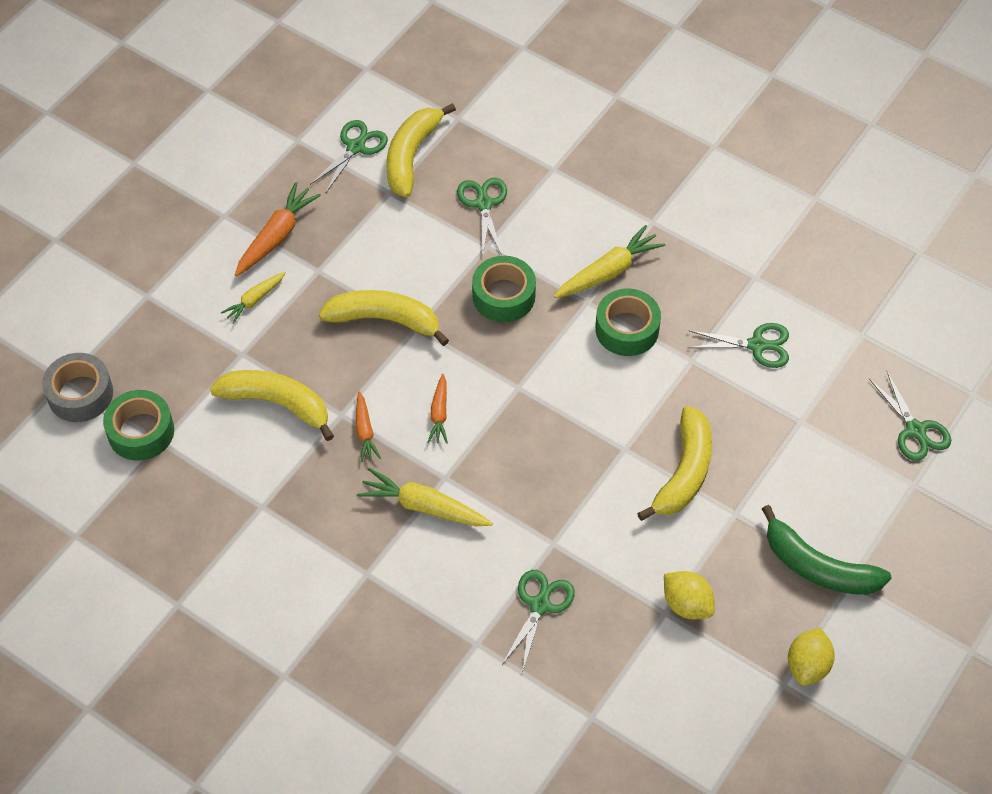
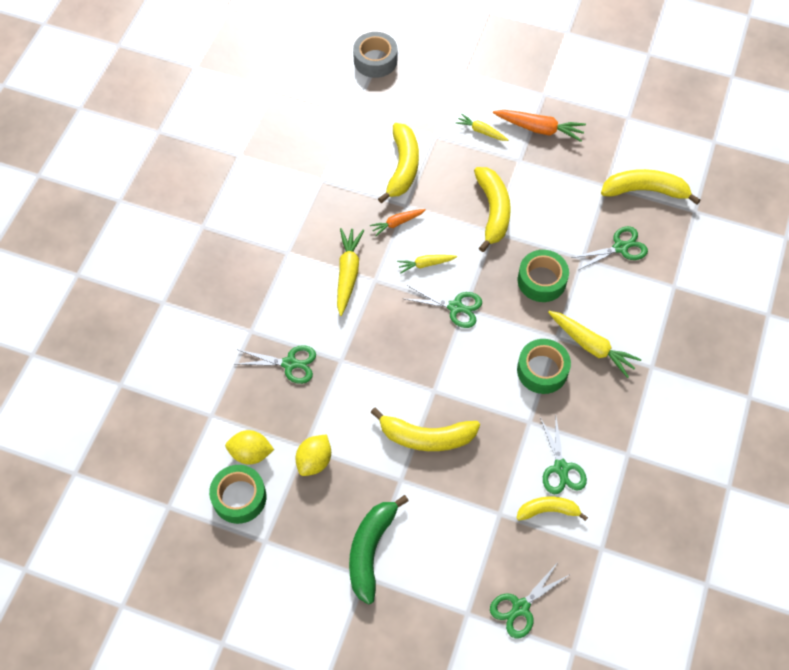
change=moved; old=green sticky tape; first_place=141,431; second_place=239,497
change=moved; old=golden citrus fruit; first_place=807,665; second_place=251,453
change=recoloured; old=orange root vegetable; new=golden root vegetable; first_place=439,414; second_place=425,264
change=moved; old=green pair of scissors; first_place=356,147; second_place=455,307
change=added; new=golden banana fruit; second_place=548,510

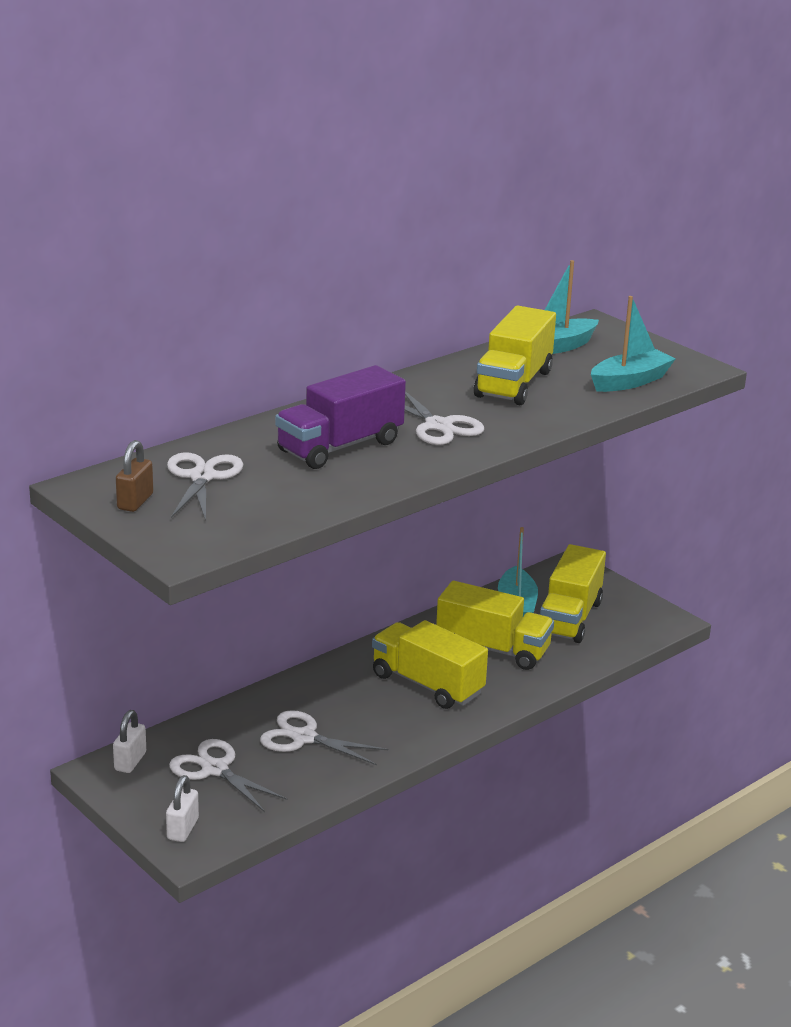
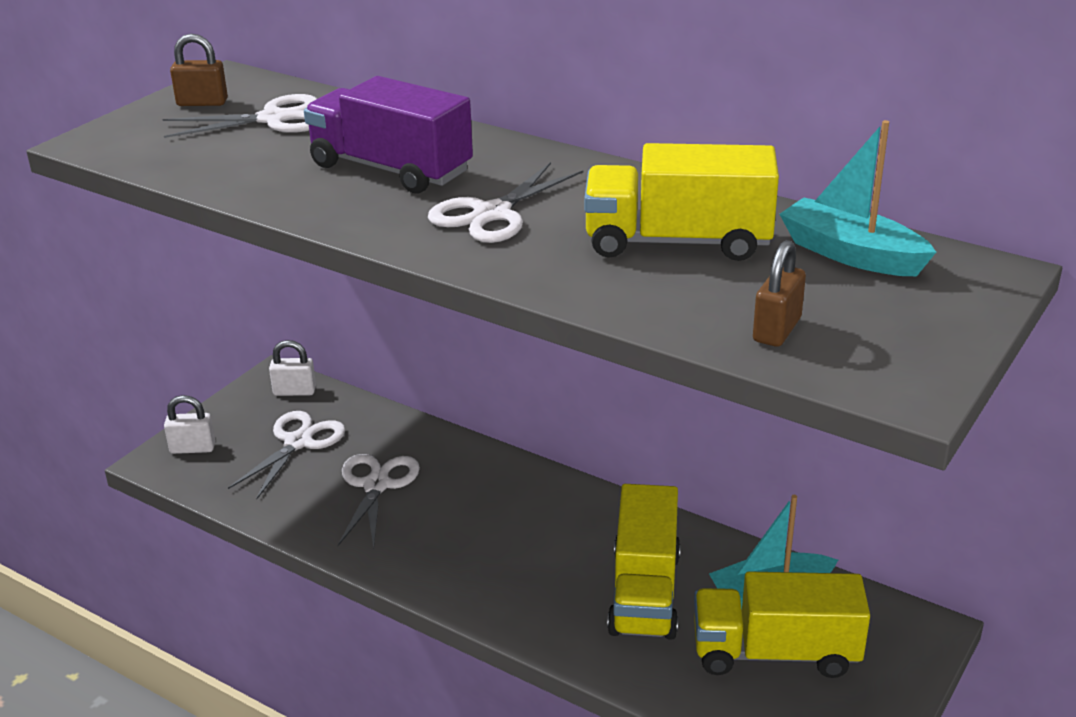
change=replaced; old=teal sailboat; new=russet padlock; first_place=630,381; second_place=776,330
change=removed; old=golden lorry; first_place=427,684

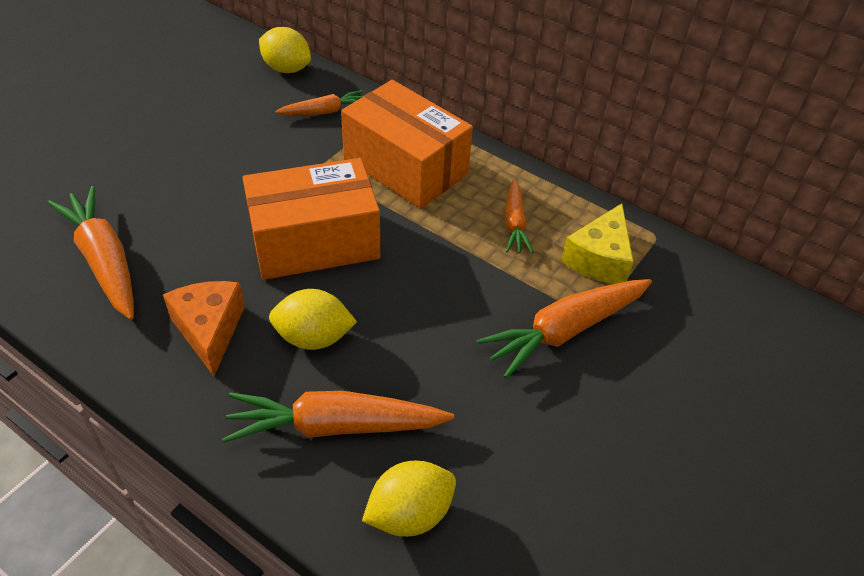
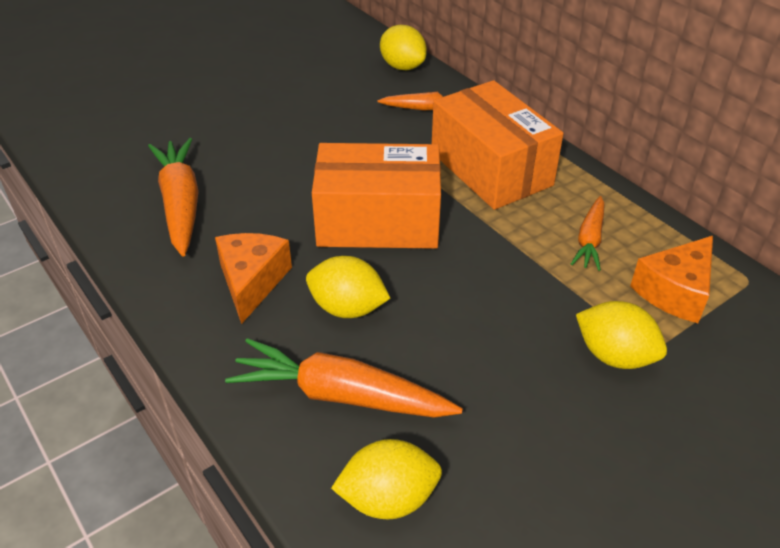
change=replaced; old=orange root vegetable; new=golden citrus fruit; first_place=565,331; second_place=614,355
change=recoloured; old=golden cheese wedge; new=orange cheese wedge; first_place=599,259; second_place=675,291

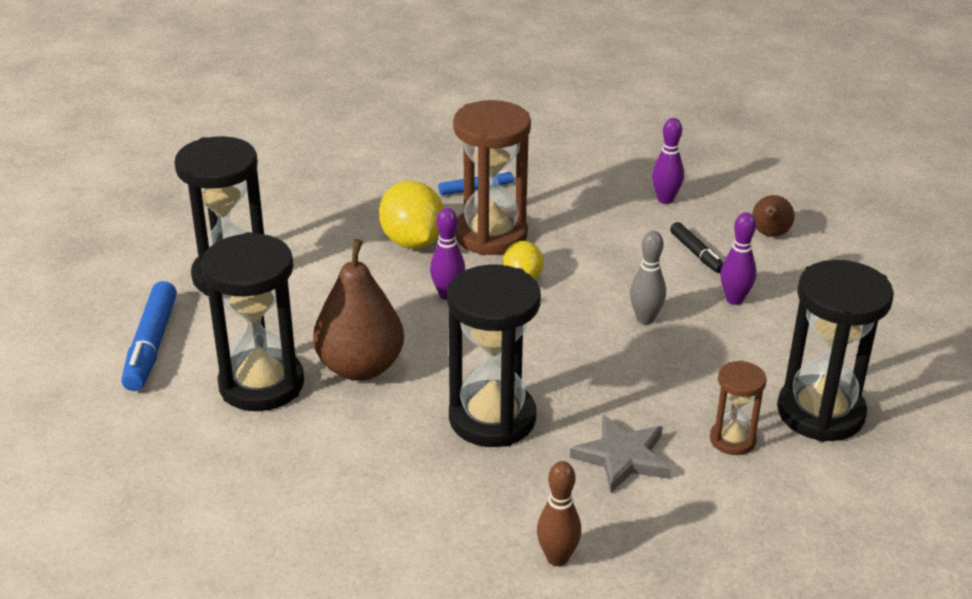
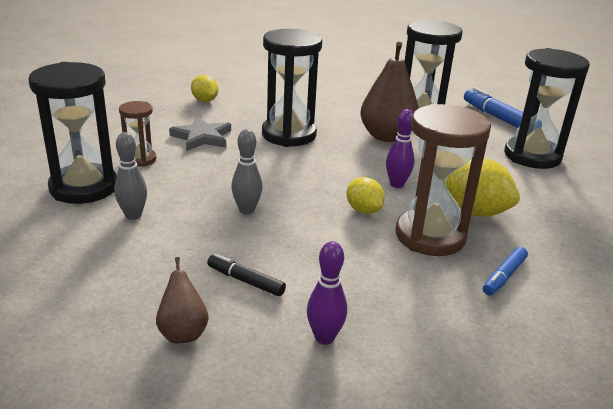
change=added; new=ash-grey bowling pin; second_place=133,215
change=replaced; old=russet bowling pin; new=golden citrus fruit; first_place=557,558; second_place=205,100
change=removed; old=royal purple bowling pin; first_place=734,299

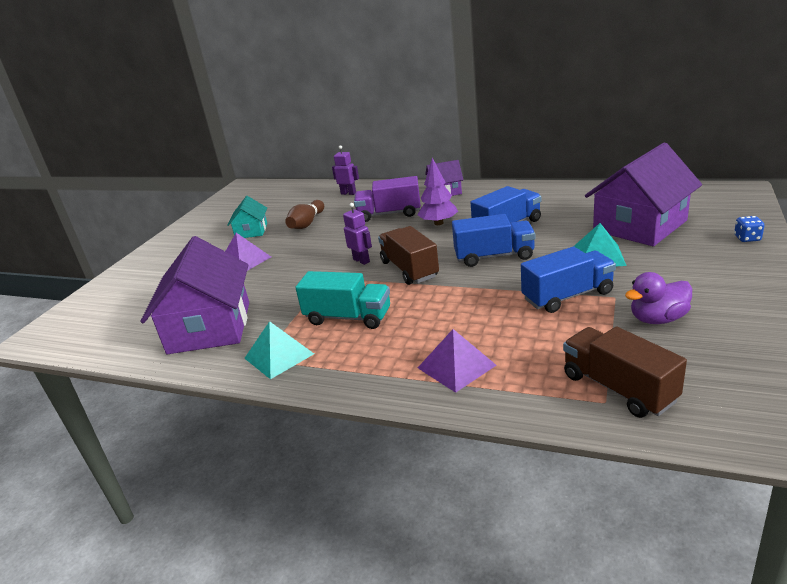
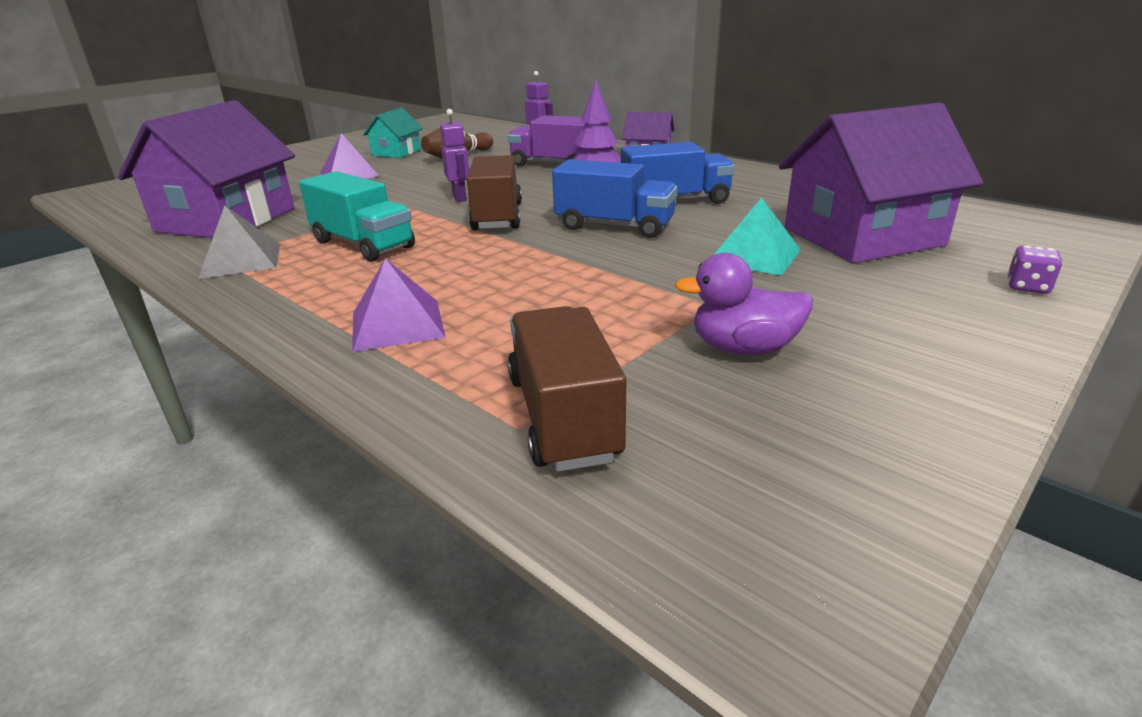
change=recoloured; old=teal solid pyramid; new=ash-grey solid pyramid; first_place=279,356; second_place=241,260
change=recoloured; old=blue game die; new=royal purple game die; first_place=747,238; second_place=1027,287
change=removed; old=blue lorry; first_place=567,296

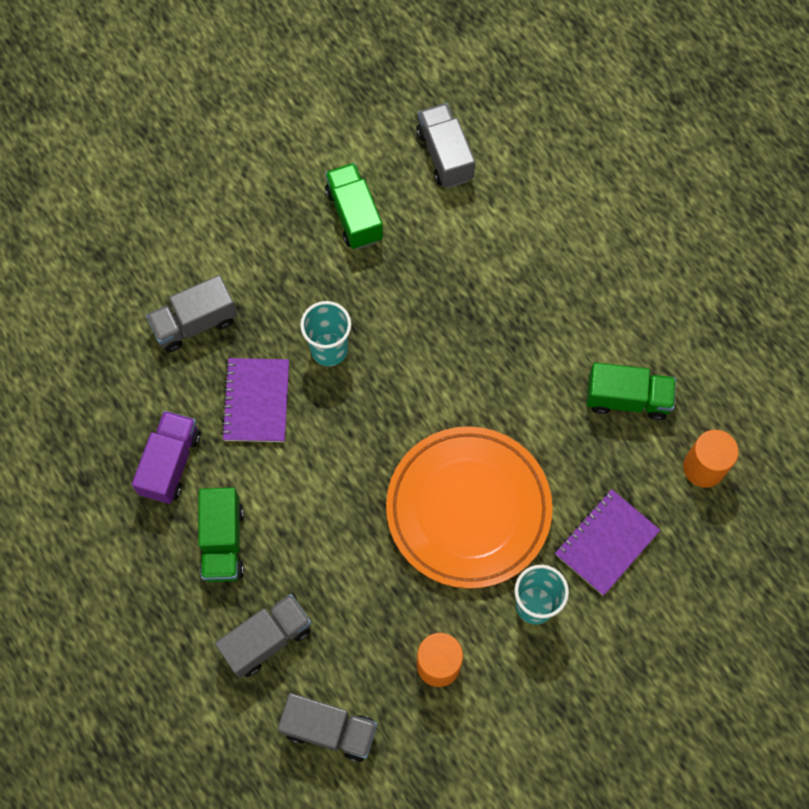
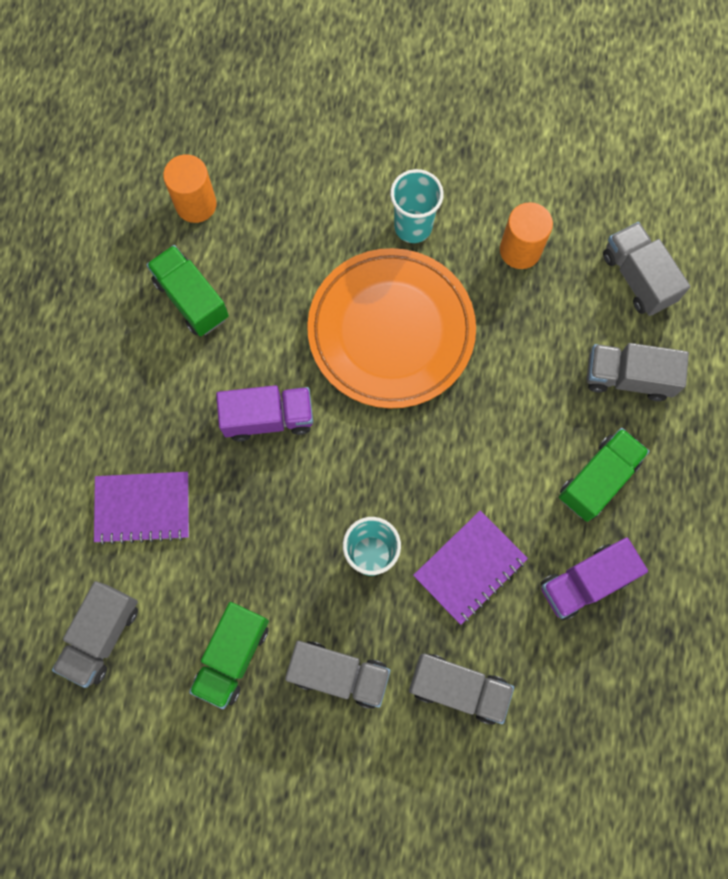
change=moved; old=royal purple notebook; first_place=606,543; second_place=143,508
change=added; new=royal purple lorry; second_place=268,418
change=added; new=ash-grey lorry; second_place=339,674

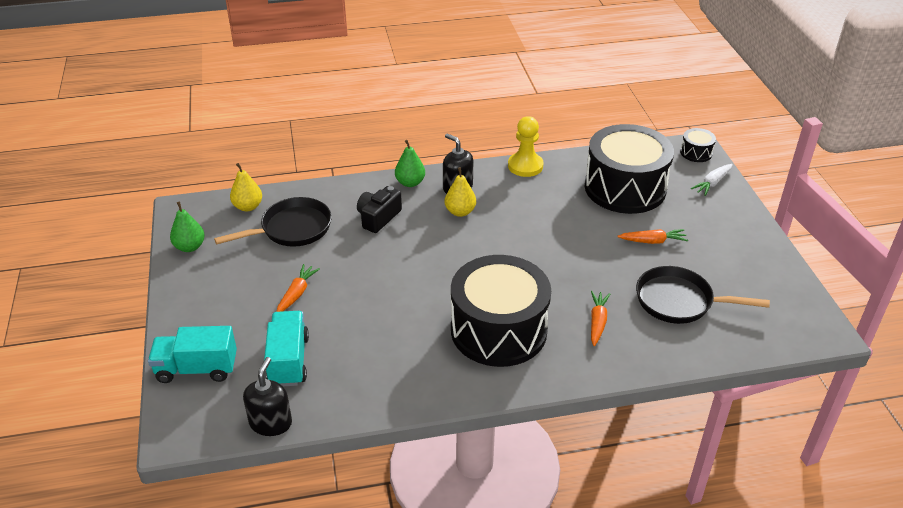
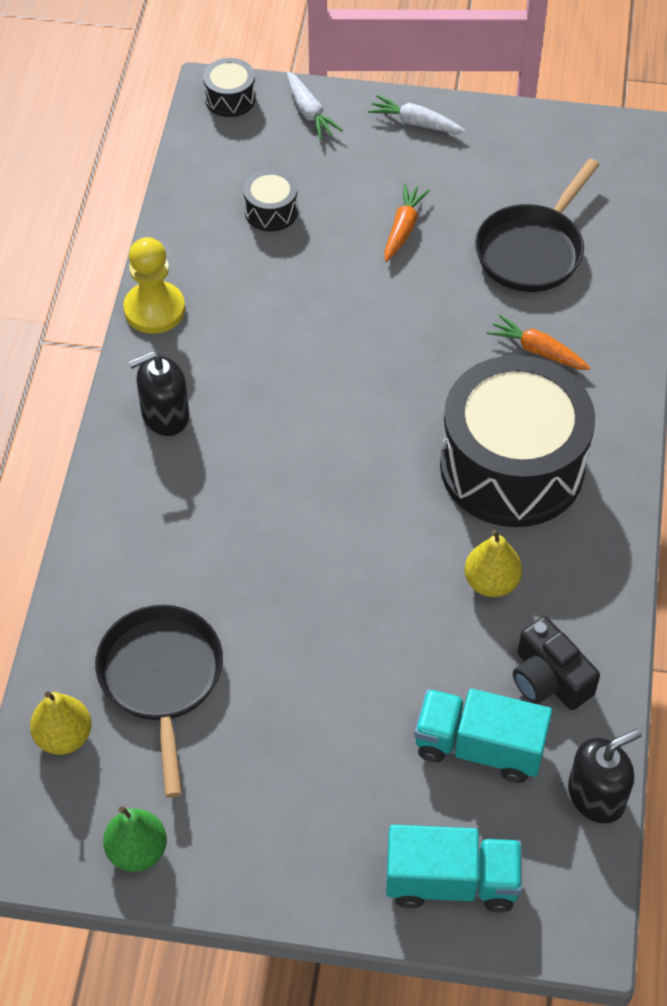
change=resized; old=jet-black toy drum; first_place=625,188; second_place=271,211; factor=0.41
change=added; new=white root vegetable; second_place=415,123
change=turned; old=teal lorry; first_place=197,369; second_place=451,881; degrees=-105
change=moved; old=golden toy pear; first_place=460,212; second_place=491,582
change=moved; old=jet-black camera; first_place=378,217; second_place=549,679
change=turned; old=jet-black soap pump; first_place=271,423; second_place=596,795; degrees=120
change=removed; old=orange root vegetable; first_place=297,293
change=removed; old=green toy pear; first_place=410,183

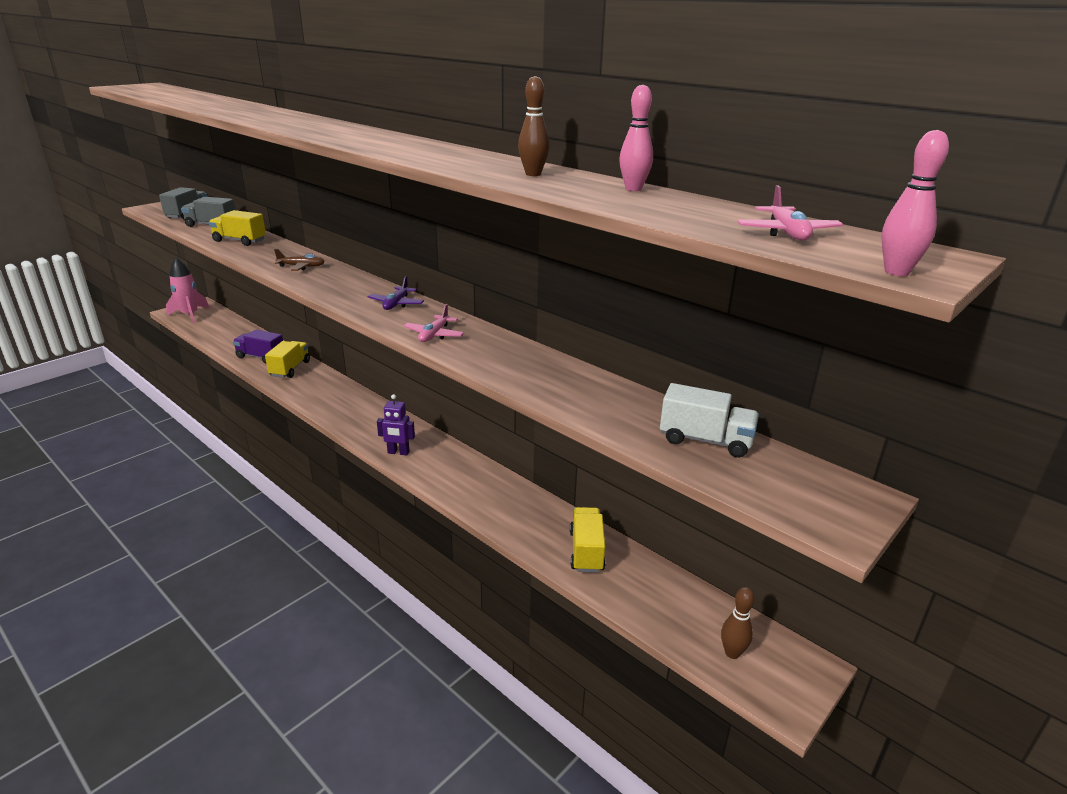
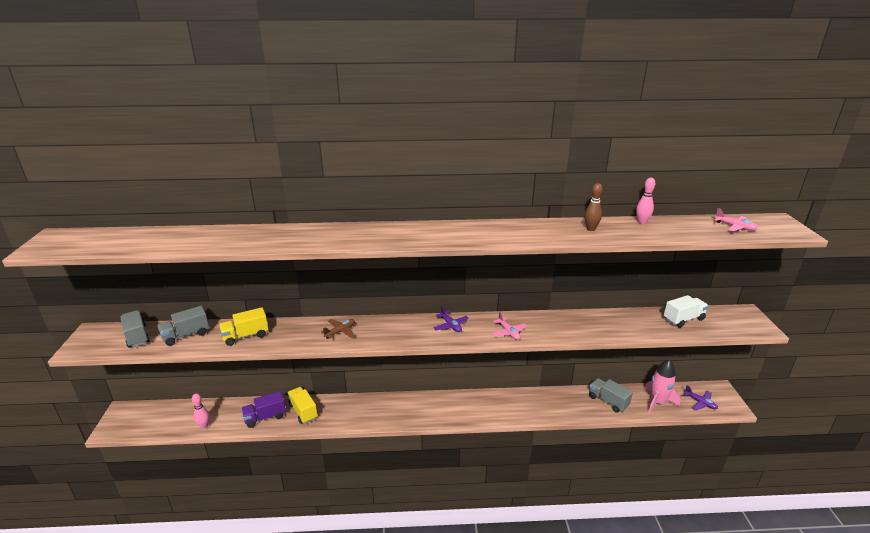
change=moved; old=rose-pink bowling pin; first_place=896,272; second_place=204,426
change=recoloured; old=golden lorry; new=ash-grey lorry; first_place=586,551; second_place=608,401
change=moved; old=rose-pink toy rocket; first_place=190,315; second_place=657,402
change=replaced; old=russet bowling pin; new=royal purple aeroplane; first_place=732,653; second_place=700,403
change=removed; old=royal purple robot; first_place=398,452

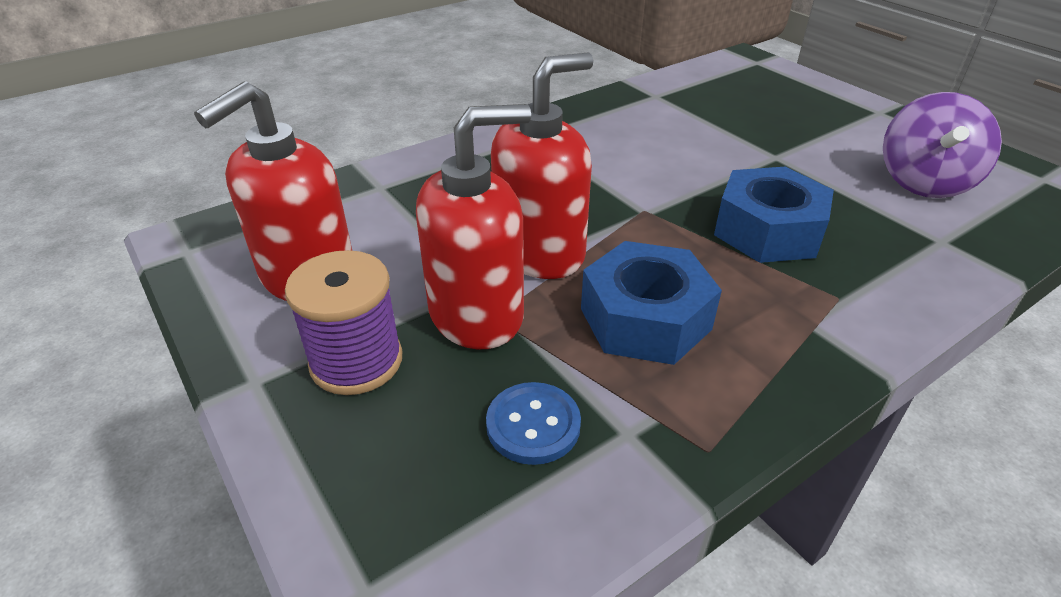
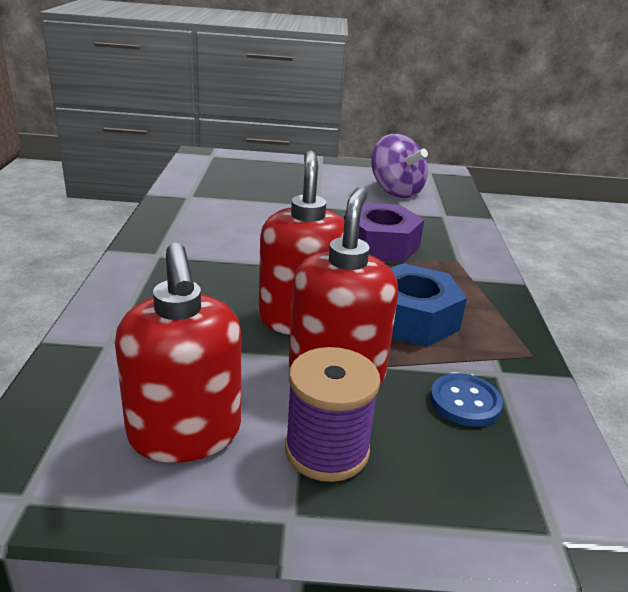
change=recoloured; old=blue nut; new=royal purple nut; first_place=768,230; second_place=380,245

